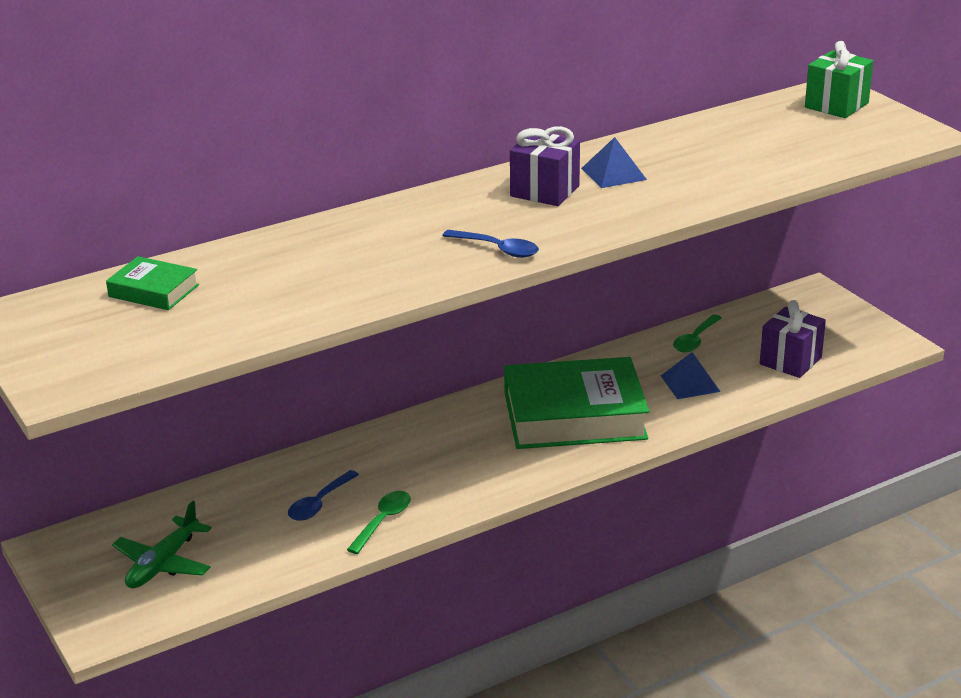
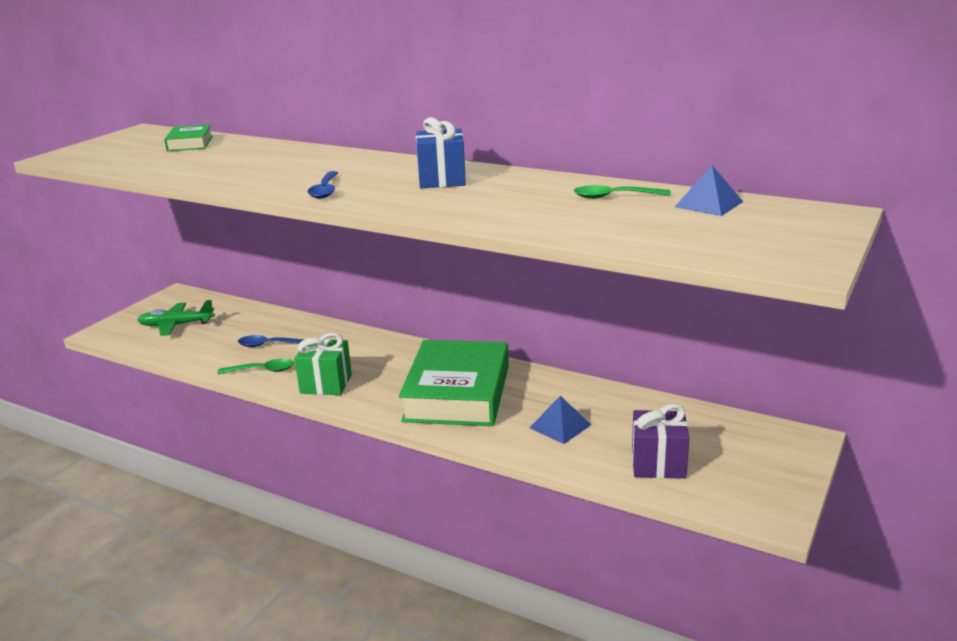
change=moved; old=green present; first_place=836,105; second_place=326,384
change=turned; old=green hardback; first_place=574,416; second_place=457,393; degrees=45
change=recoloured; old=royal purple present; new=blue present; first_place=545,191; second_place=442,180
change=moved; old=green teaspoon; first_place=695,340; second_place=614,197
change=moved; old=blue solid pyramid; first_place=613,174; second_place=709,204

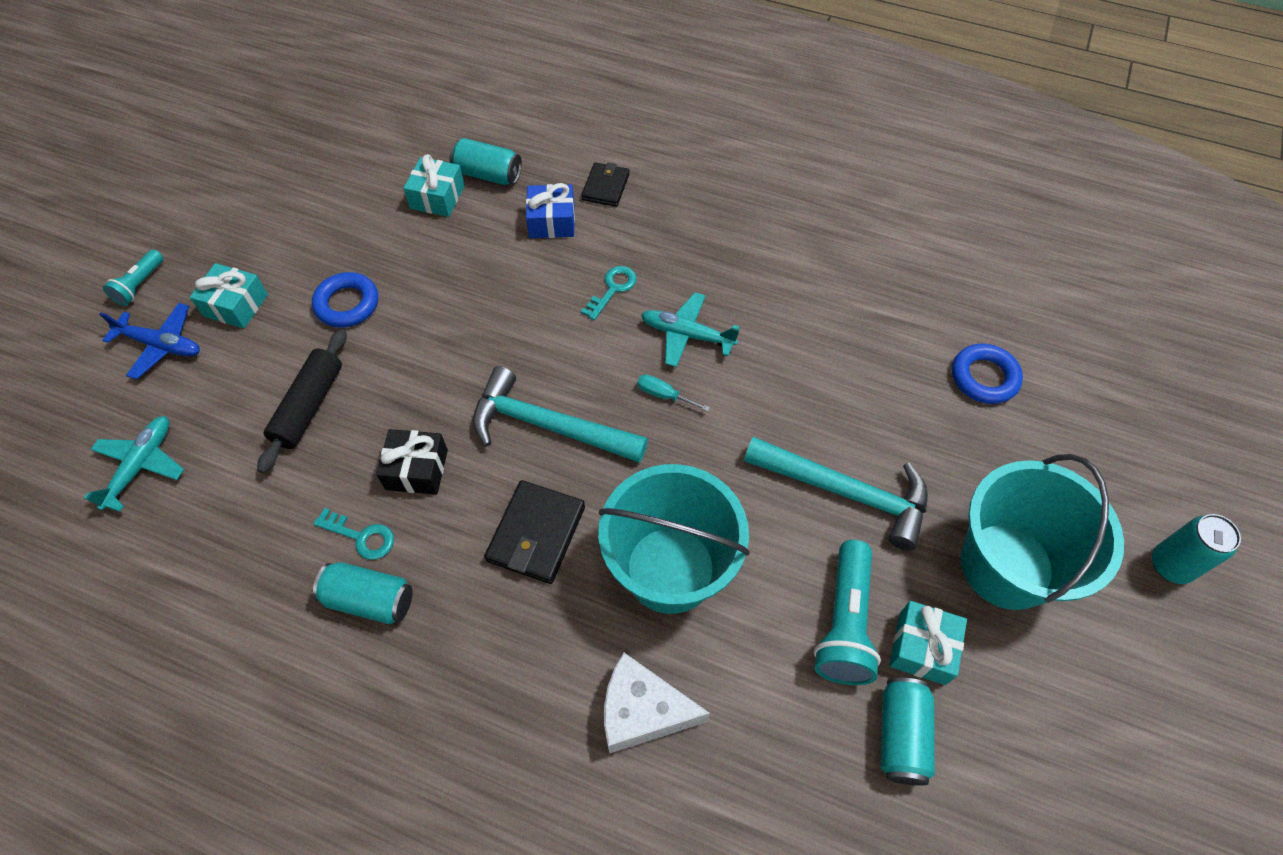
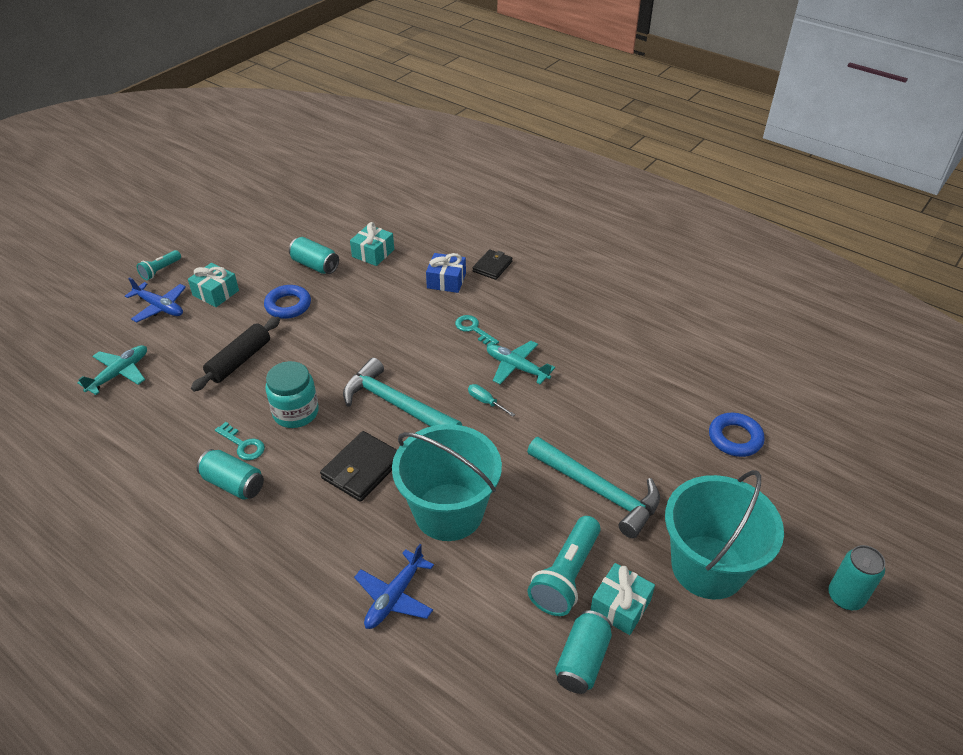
change=replaced; old=jet-black present; new=teal jam jar; first_place=417,469; second_place=296,412
change=moved; old=teal tin; first_place=488,174; second_place=315,265
change=replaced; old=white cheese wedge; new=blue aeroplane; first_place=642,711; second_place=394,597
change=turned; old=teal door key; first_place=612,289; second_place=473,329; degrees=-90

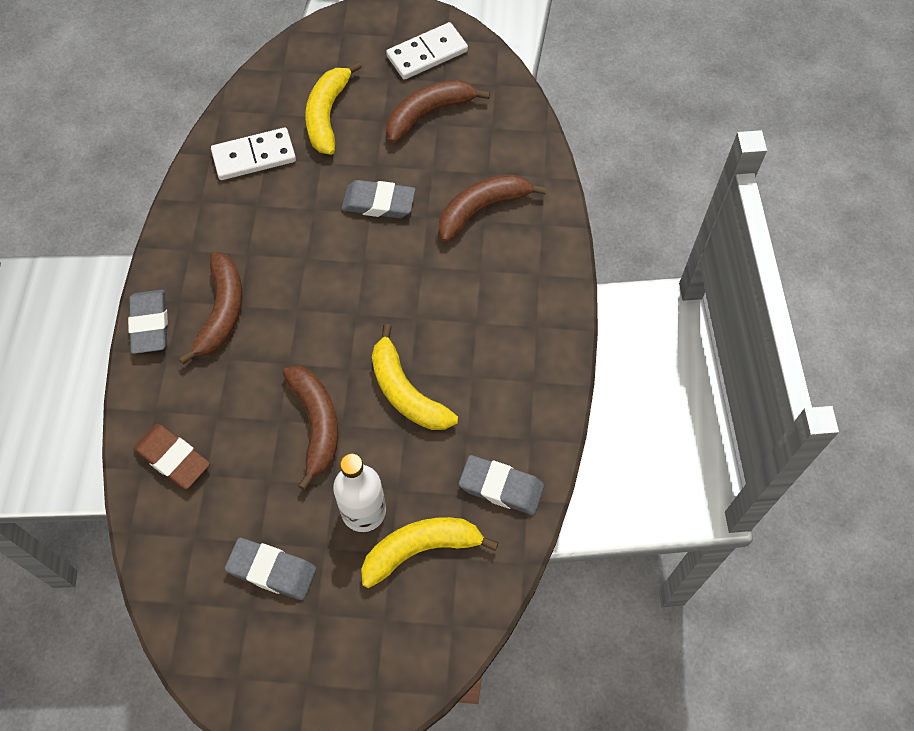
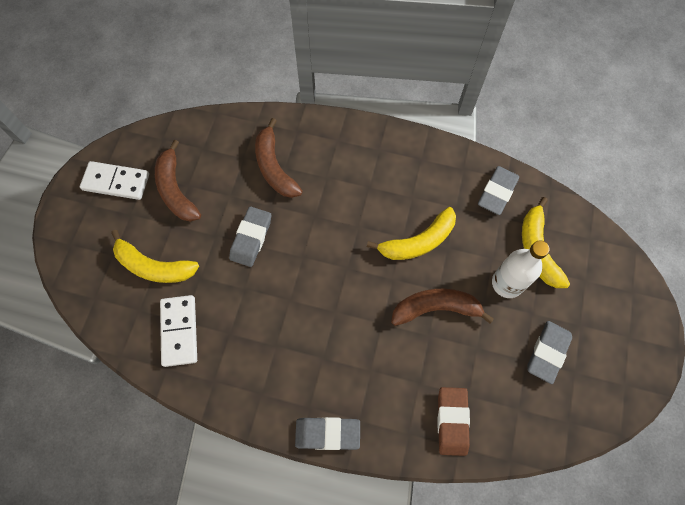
change=turned; old=white domino tile; first_place=427,54; second_place=116,182; degrees=-60
change=turned; old=russet eraser; first_place=173,458; second_place=452,421; degrees=-45
change=removed; old=russet banana fruit; first_place=222,312

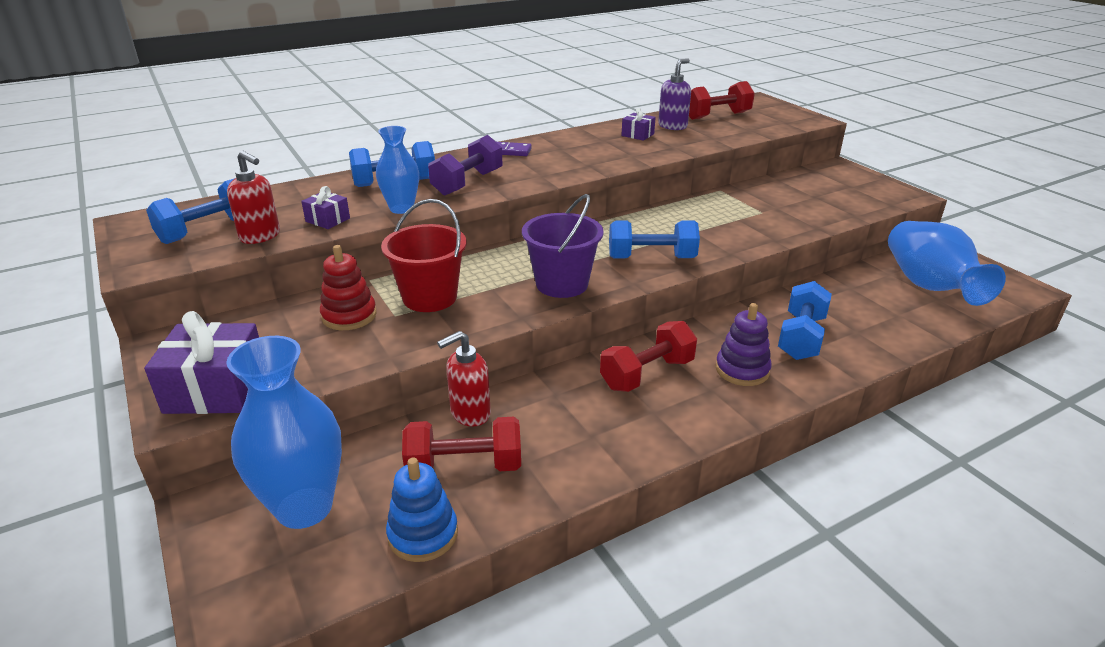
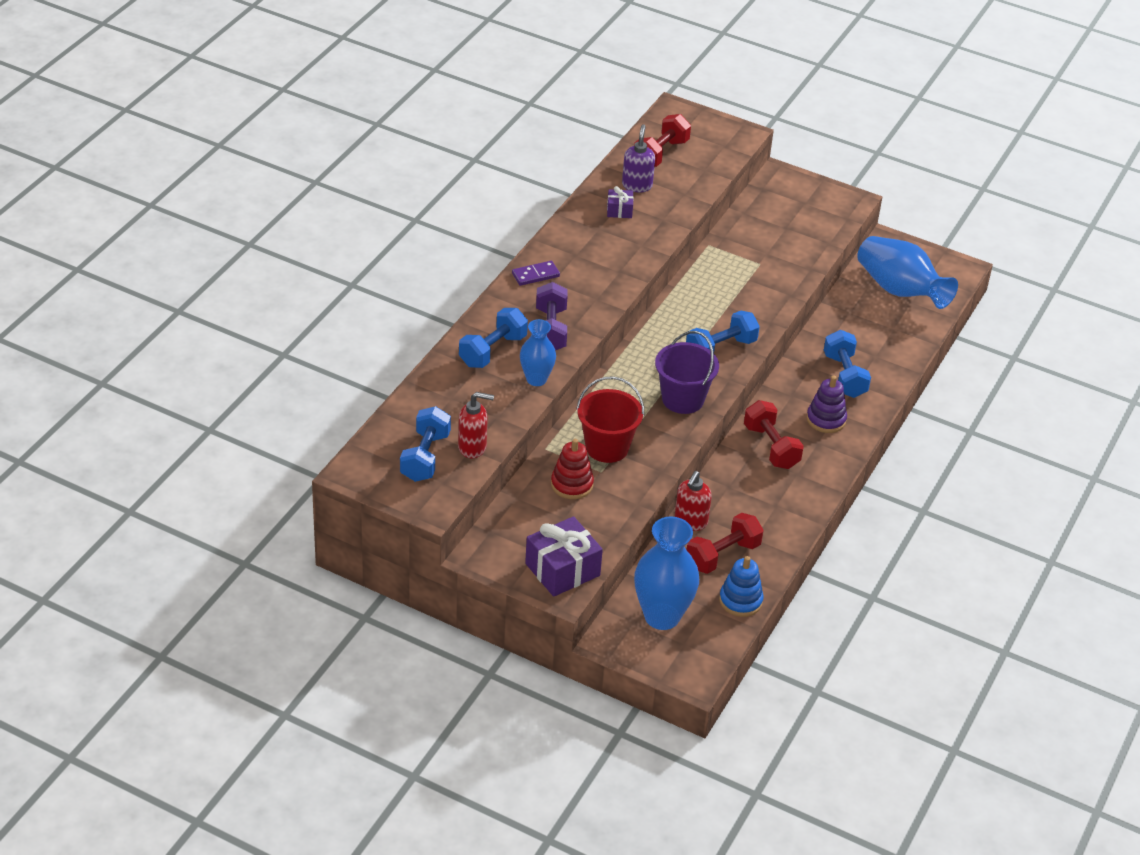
change=turned; old=red hand weight; first_place=647,374; second_place=771,447; degrees=-45
change=removed; old=royal purple present; first_place=327,220

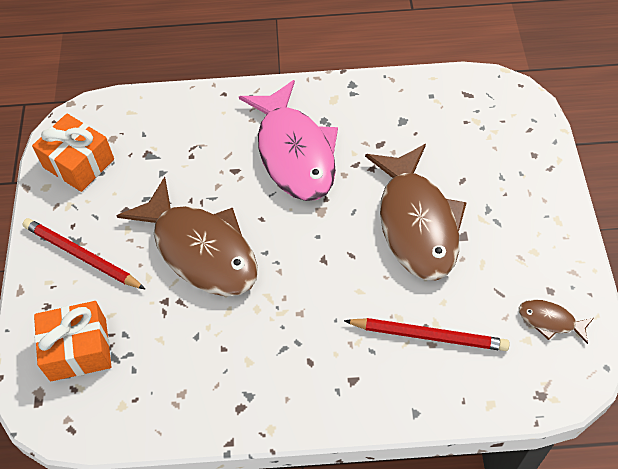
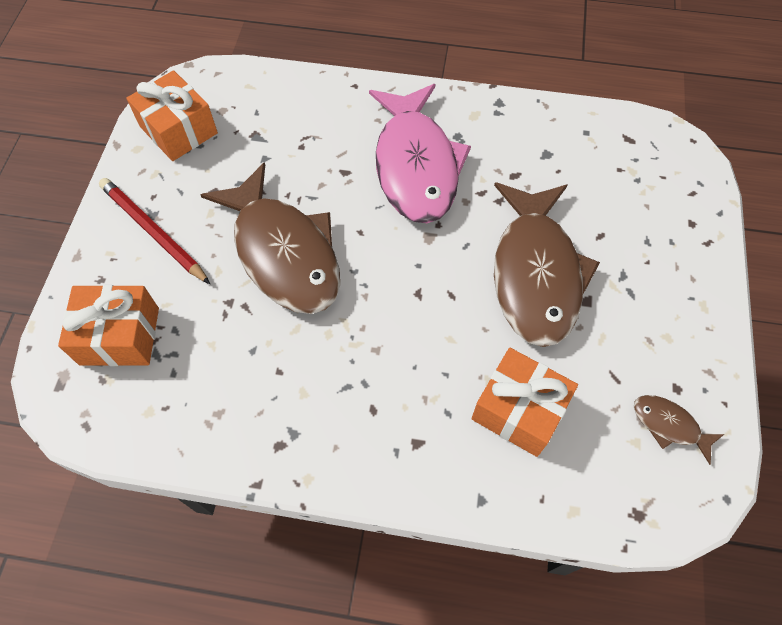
change=replaced; old=red wooden pencil; new=orange present; first_place=428,336; second_place=518,410

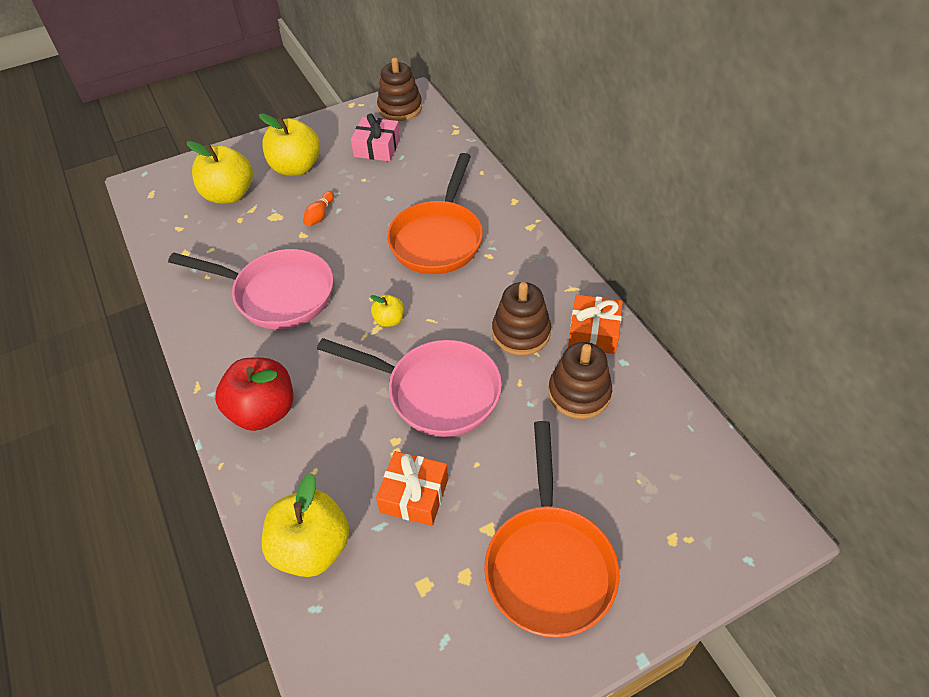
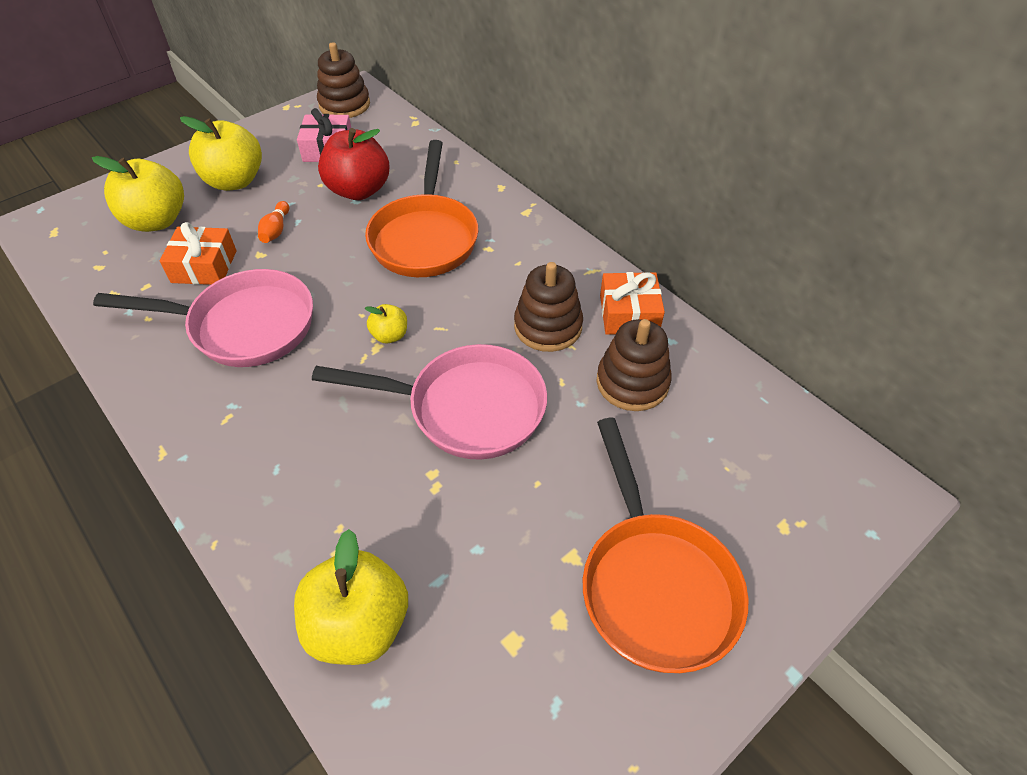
change=moved; old=orange present; first_place=414,495; second_place=204,266
change=moved; old=red apple fruit; first_place=263,411; second_place=359,190

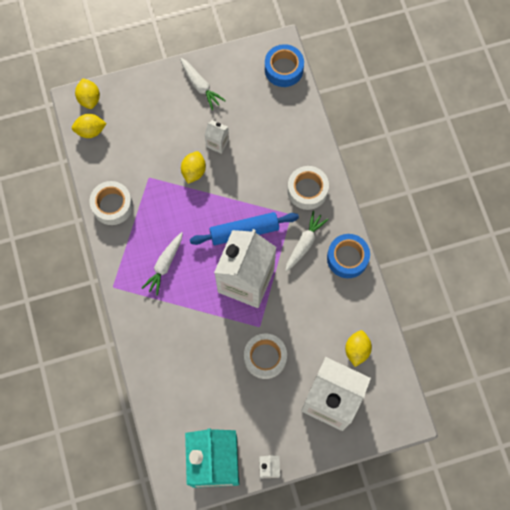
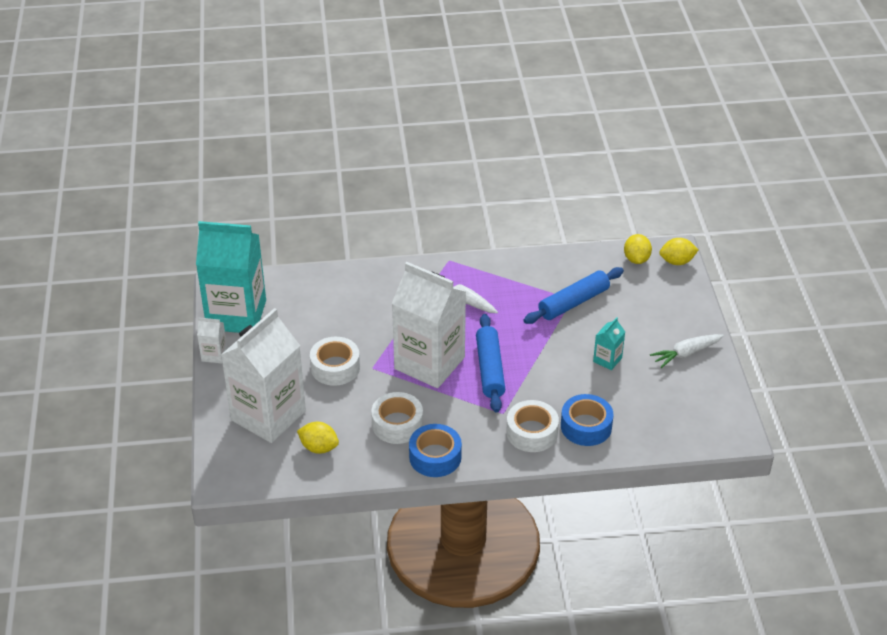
change=moved; old=white sticky tape; first_place=112,205; second_place=397,424
change=added; new=blue dough roller; second_place=573,302
change=moved; old=blue sticky tape; first_place=284,69; second_place=586,426
change=recoloured; old=white milk carton; new=teal milk carton; first_place=217,143; second_place=607,360
change=removed; old=golden citrus fruit; first_place=194,171
change=removed; old=white root vegetable; first_place=304,243

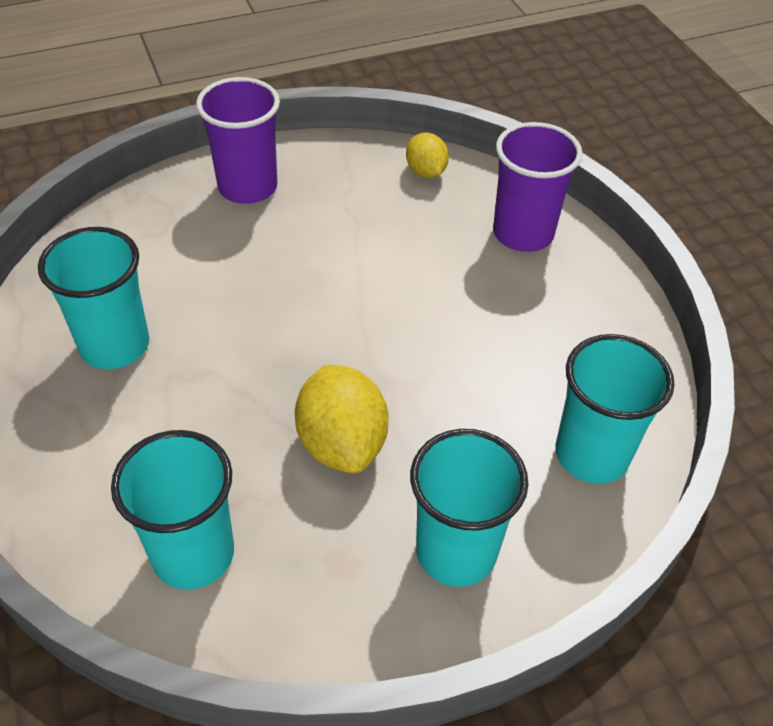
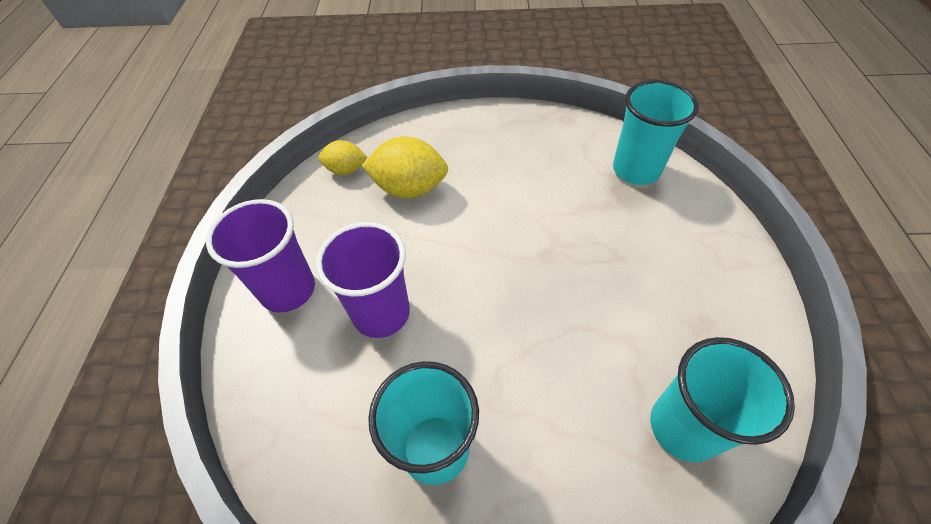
change=moved; old=royal purple beaker; first_place=523,233; second_place=381,313
change=moved; old=golden citrus fruit; first_place=342,443; second_place=409,188
change=removed; old=teal beaker; first_place=456,551

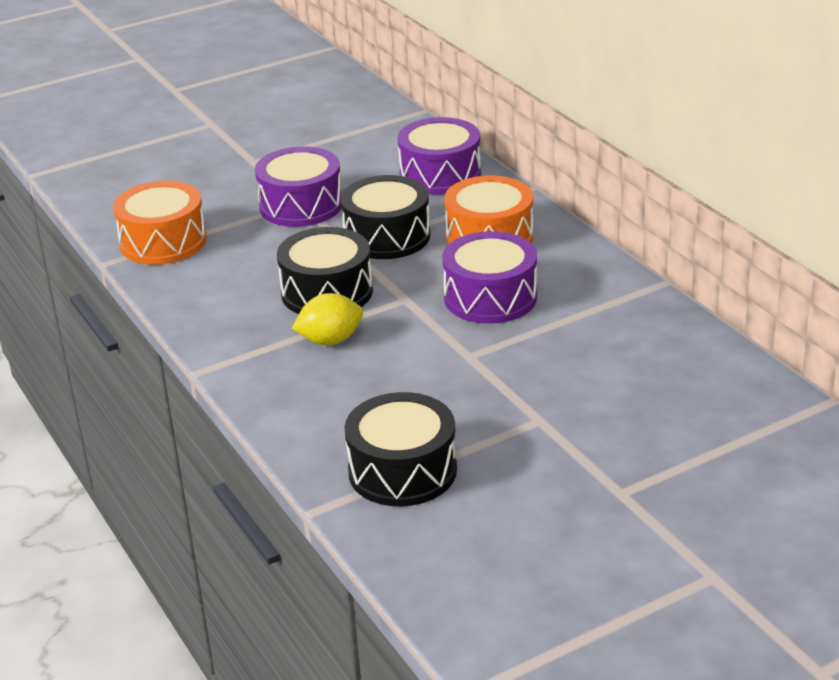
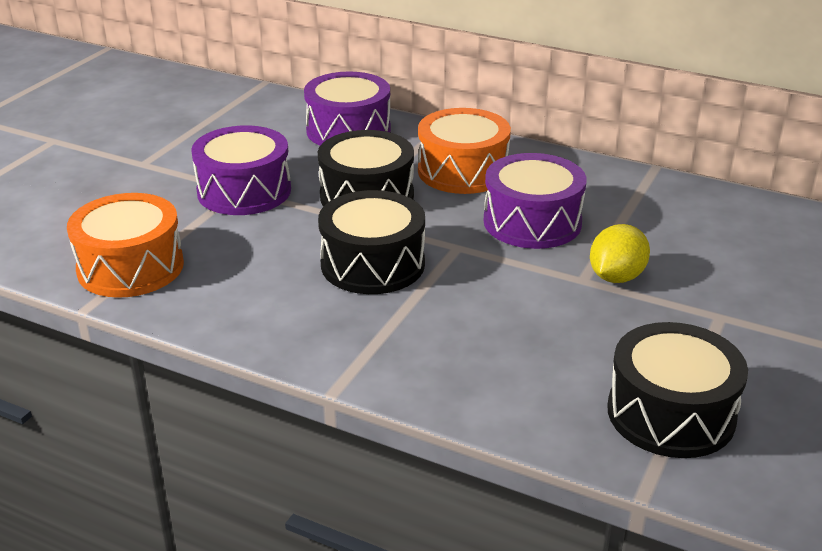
change=moved; old=golden citrus fruit; first_place=330,340; second_place=616,277

